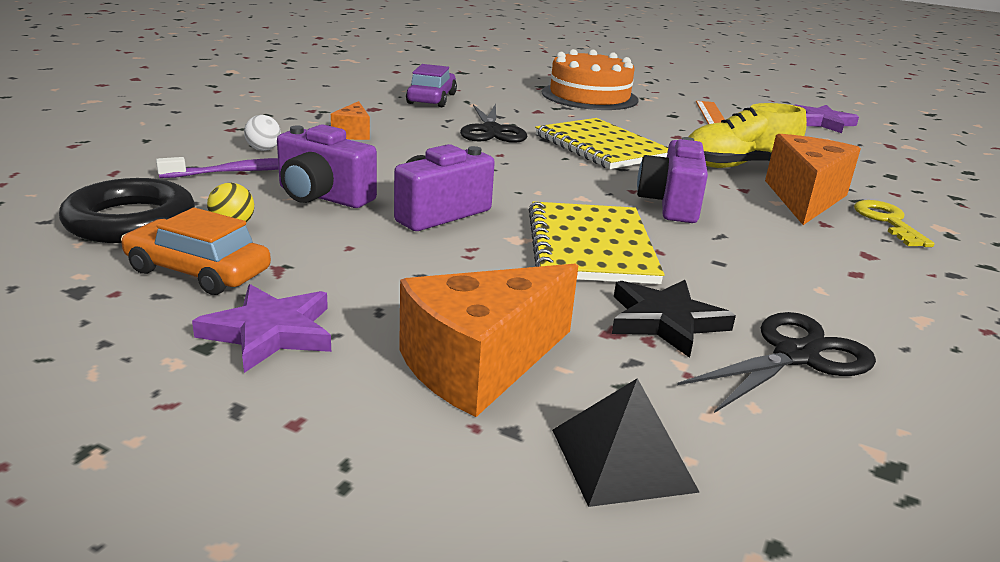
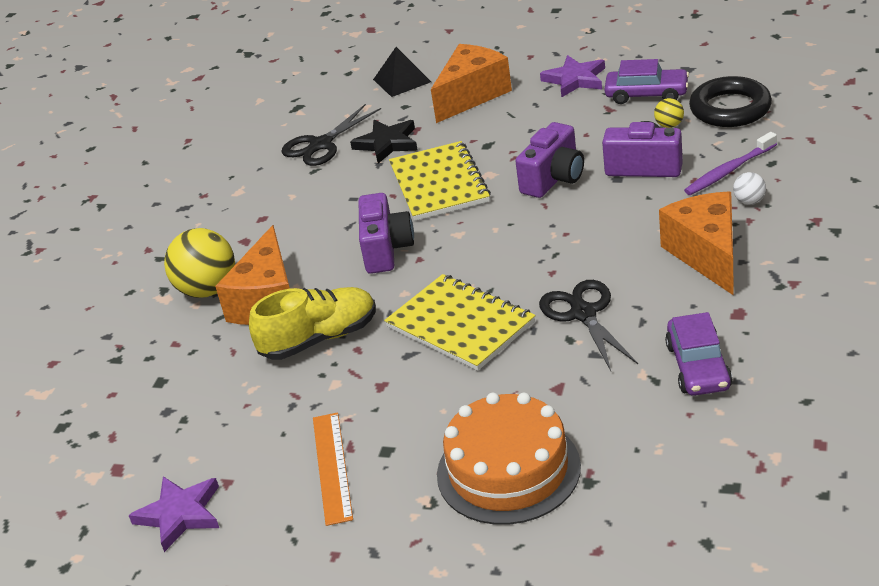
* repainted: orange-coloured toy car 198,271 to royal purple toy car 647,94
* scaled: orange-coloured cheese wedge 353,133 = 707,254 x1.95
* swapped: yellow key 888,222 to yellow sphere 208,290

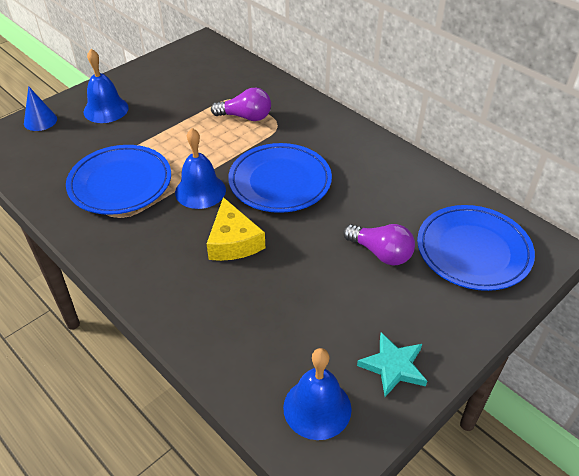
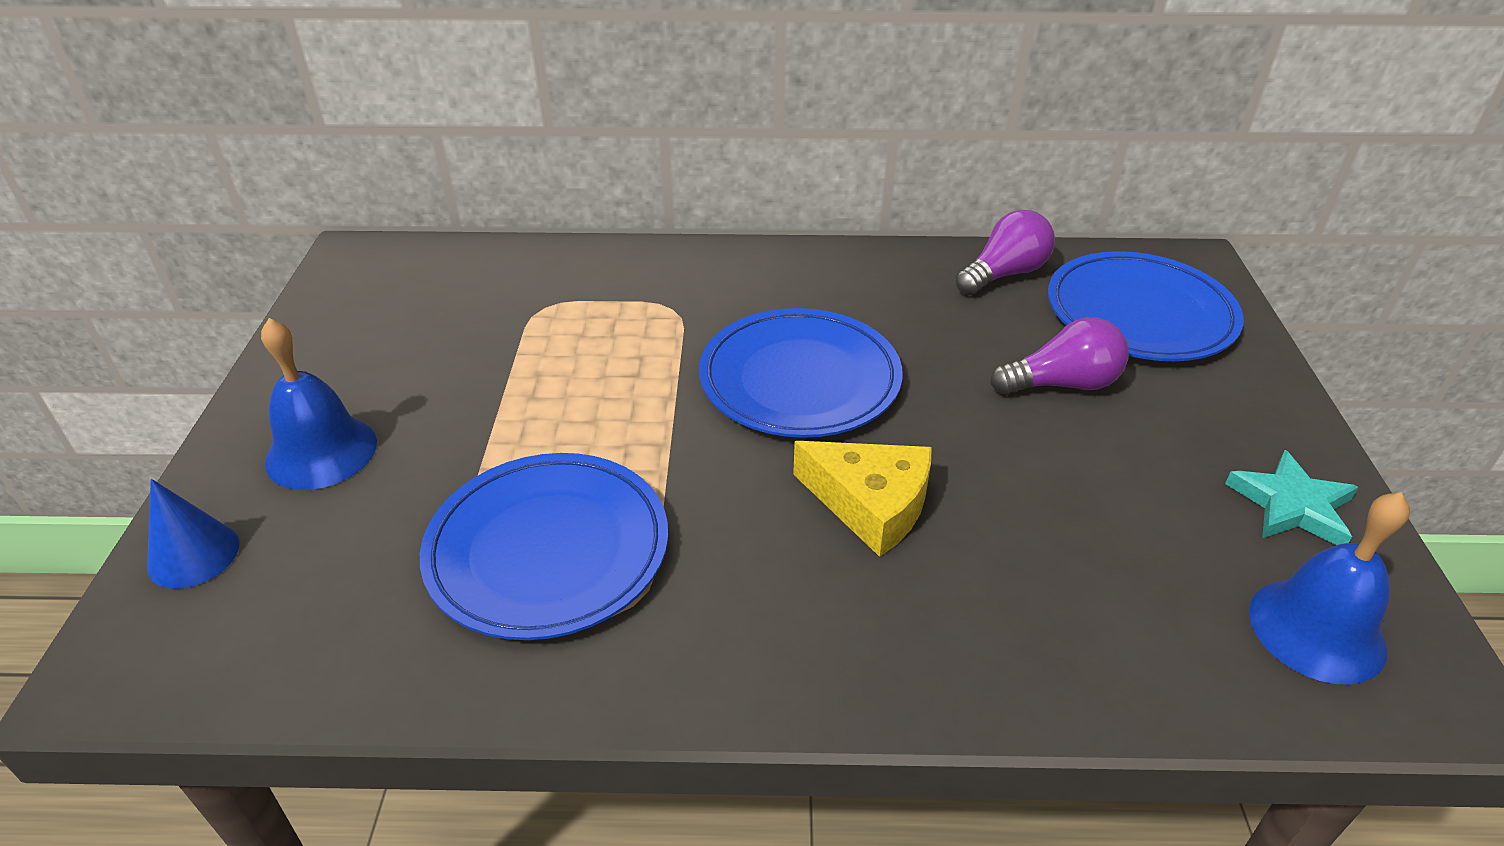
* gone: blue hand bell 200,191
* shifted: royal purple bulb 245,117 to 1004,274

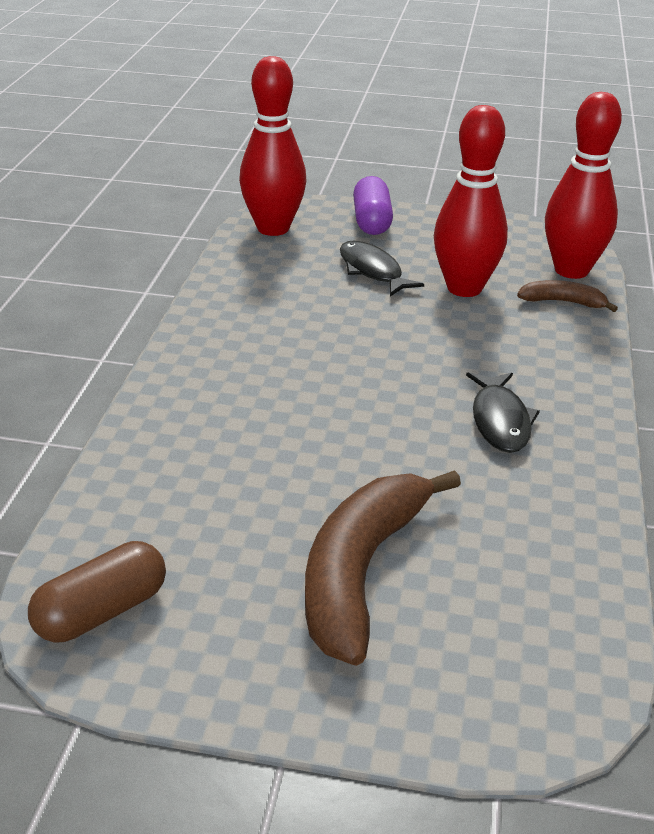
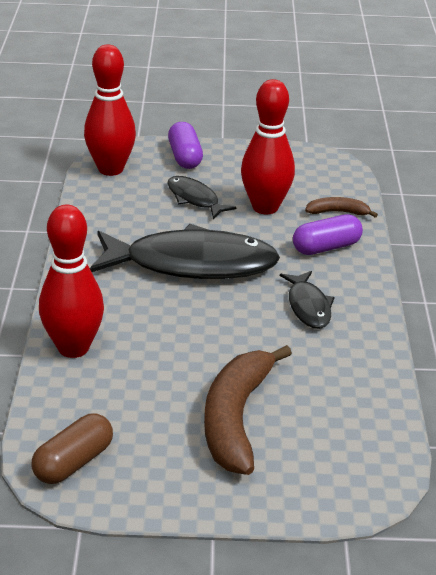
* shifted: scarlet skittle 571,270 to 73,348
* new: jet-black fish 192,264
* new: royal purple pill shape 326,247

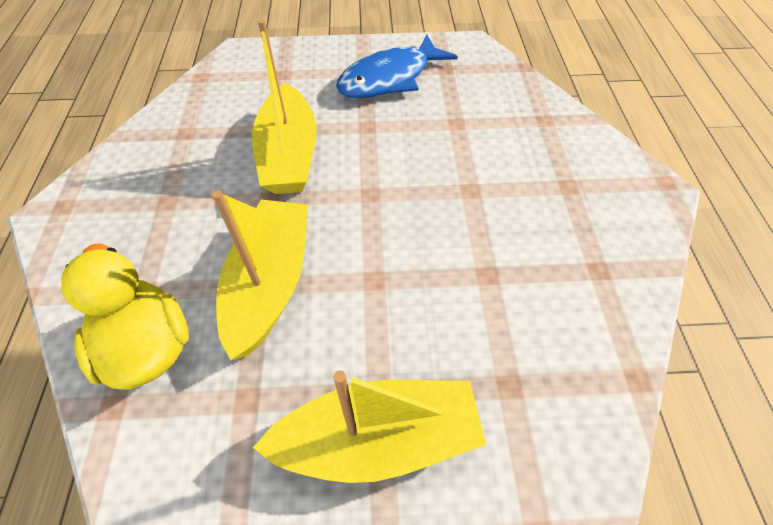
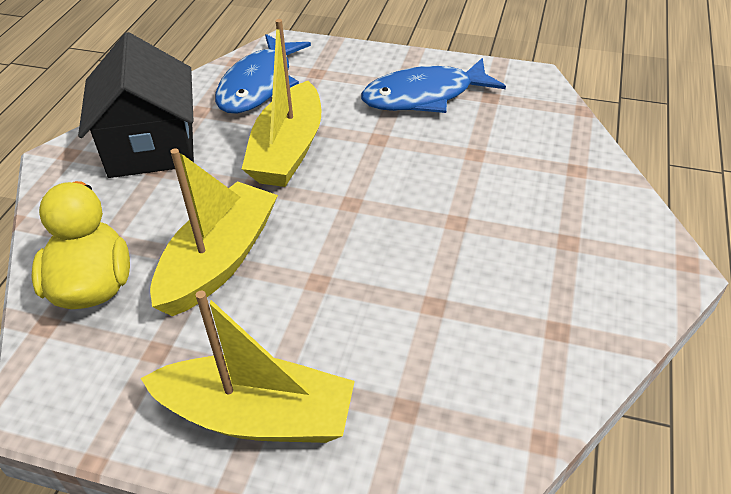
* new: jet-black toy house 151,147
* new: blue fish 259,85

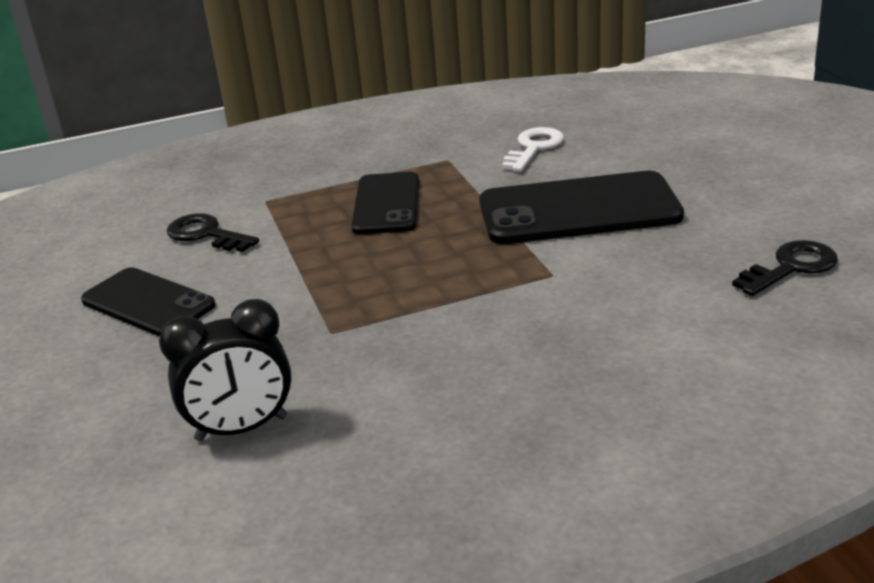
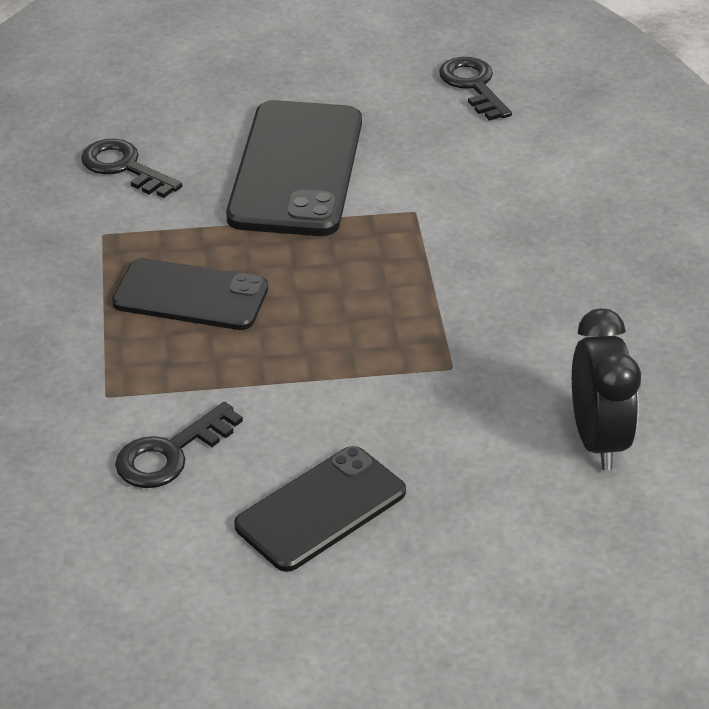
* repainted: pure white key 534,148 to jet-black key 124,167

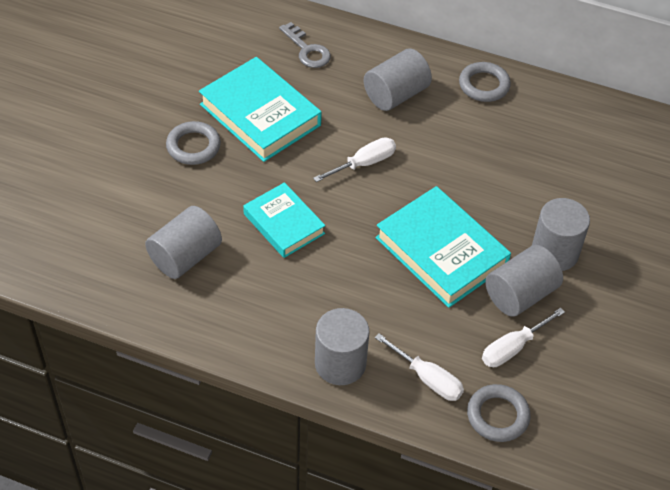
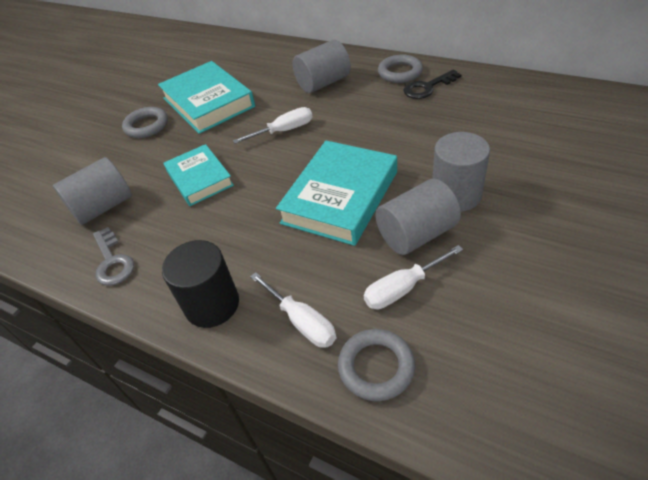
* shifted: ash-grey key 307,50 to 112,261
* repainted: ash-grey cylinder shape 340,363 to jet-black cylinder shape 212,304
* rotated: teal book 441,252 = 340,197 60 degrees clockwise
* new: jet-black key 427,87

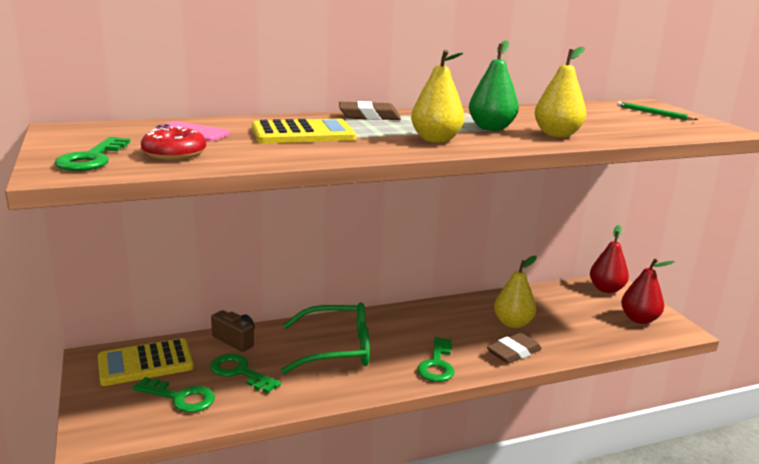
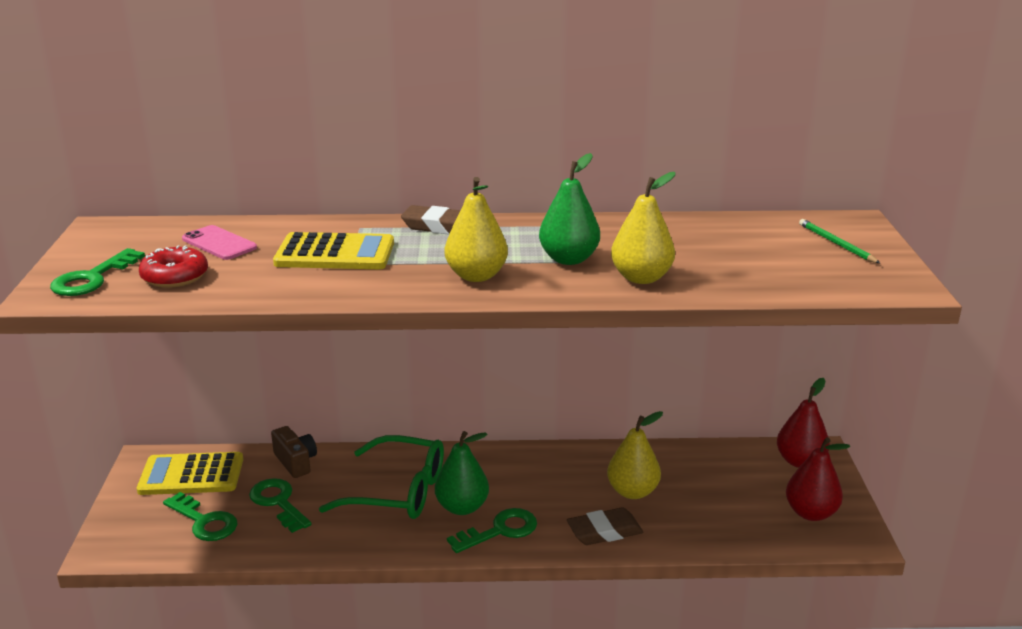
* rotated: green key 437,364 = 500,531 150 degrees counterclockwise
* new: green toy pear 462,507

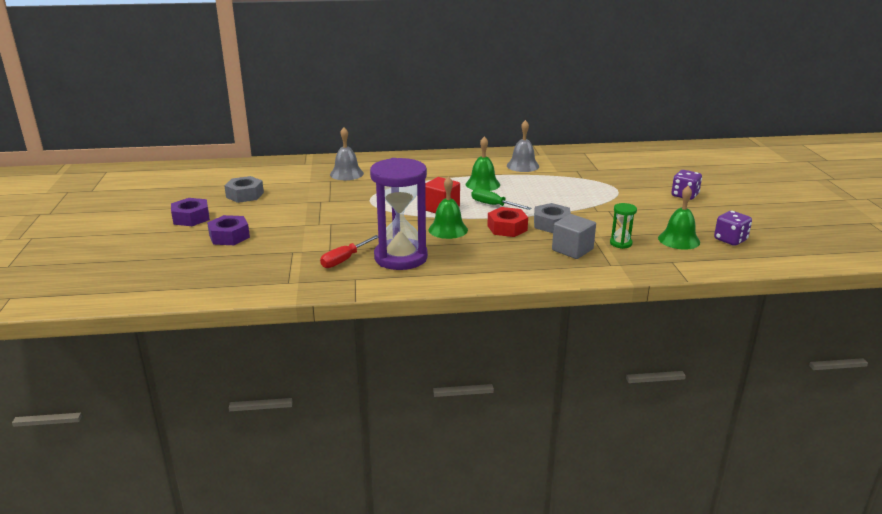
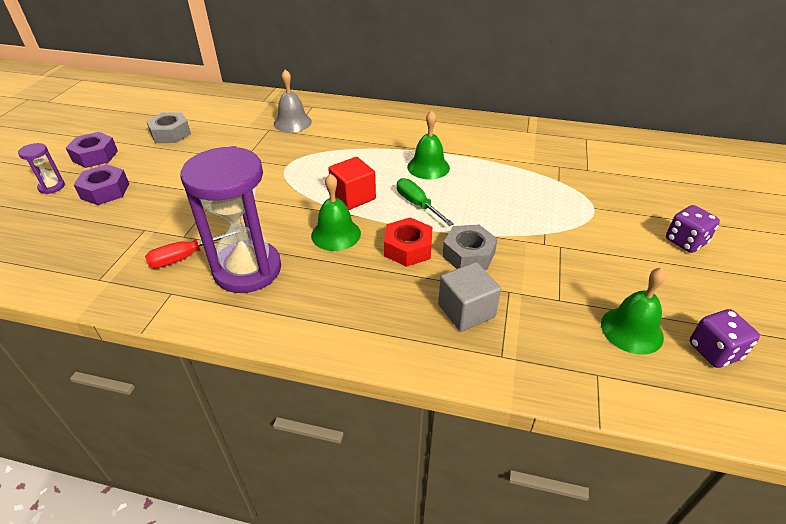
* gone: ash-grey hand bell 522,166
* gone: green sandglass 620,243
* new: royal purple sandglass 51,187

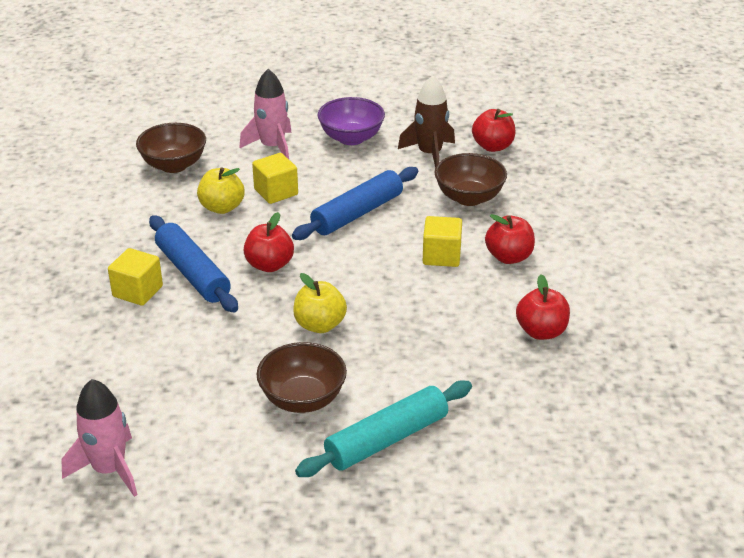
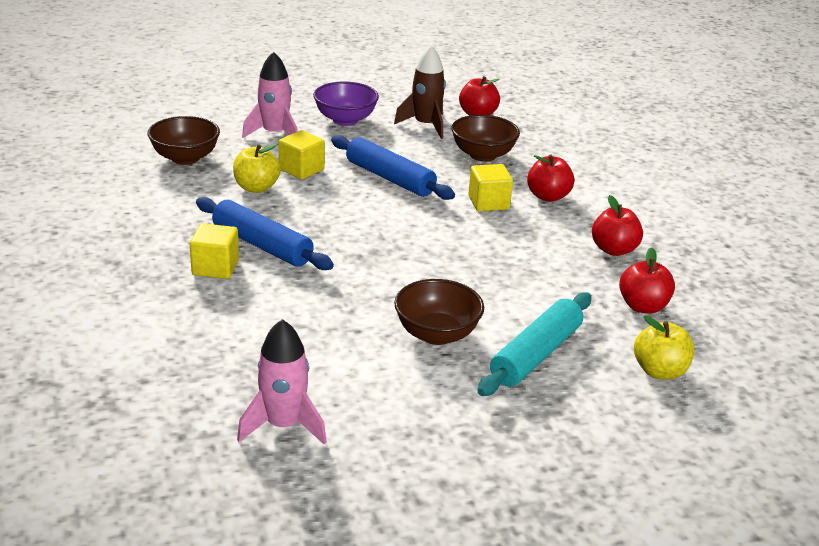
* shifted: scarlet apple fruit 269,265 to 643,306
* rotated: blue pastry roller 357,213 = 390,178 75 degrees counterclockwise
* shifted: yellow apple fruit 320,325 to 659,371

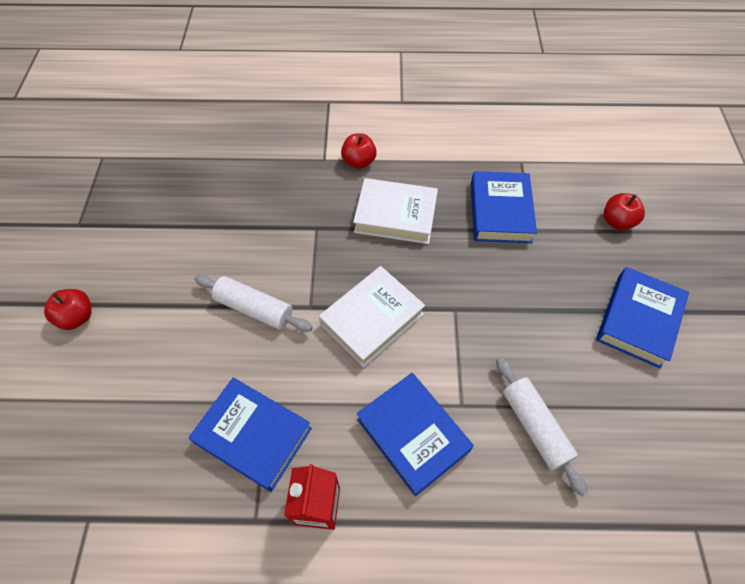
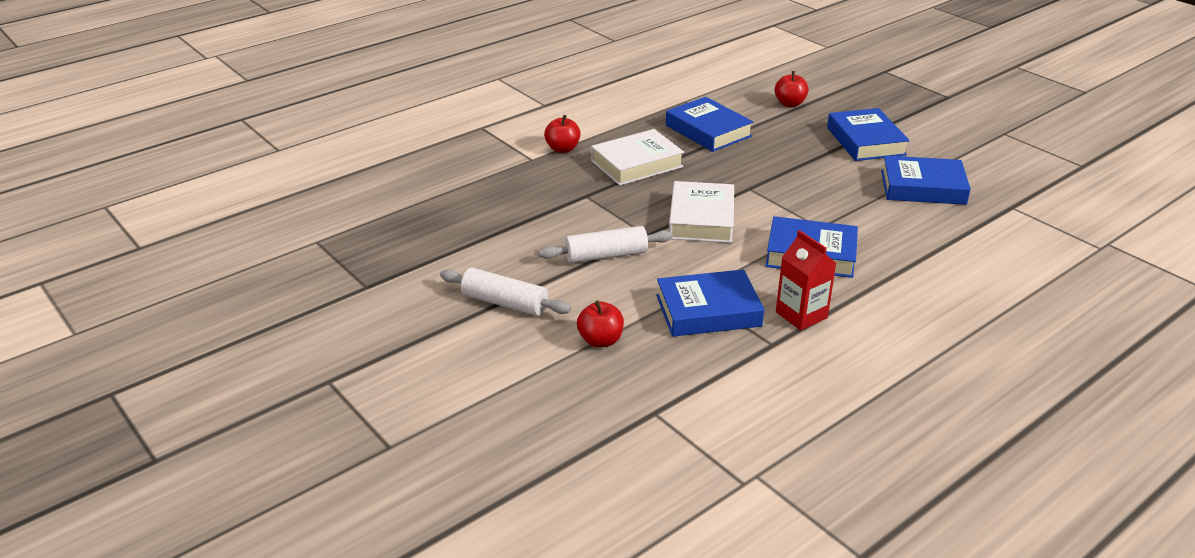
* shifted: scarlet apple fruit 77,317 to 600,340
* shifted: pure white pastry roller 535,426 to 504,303
* new: blue book 923,187

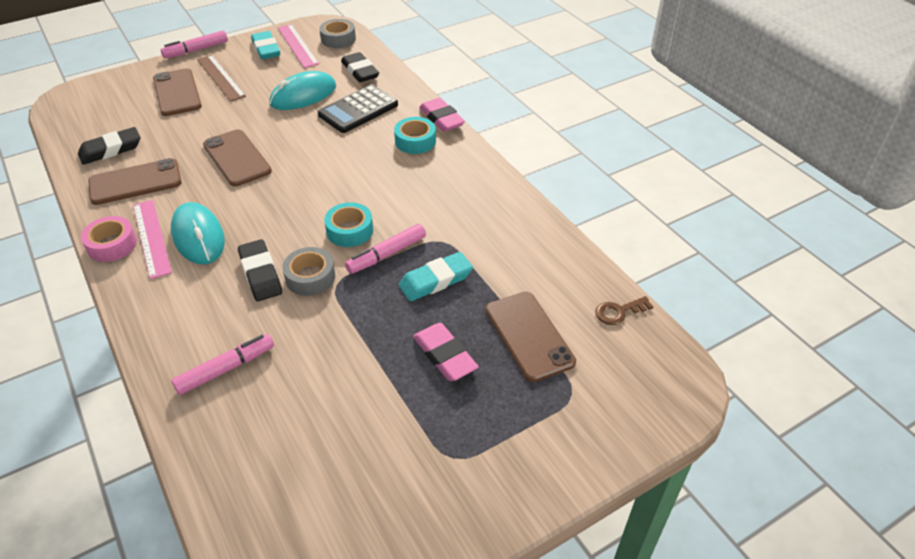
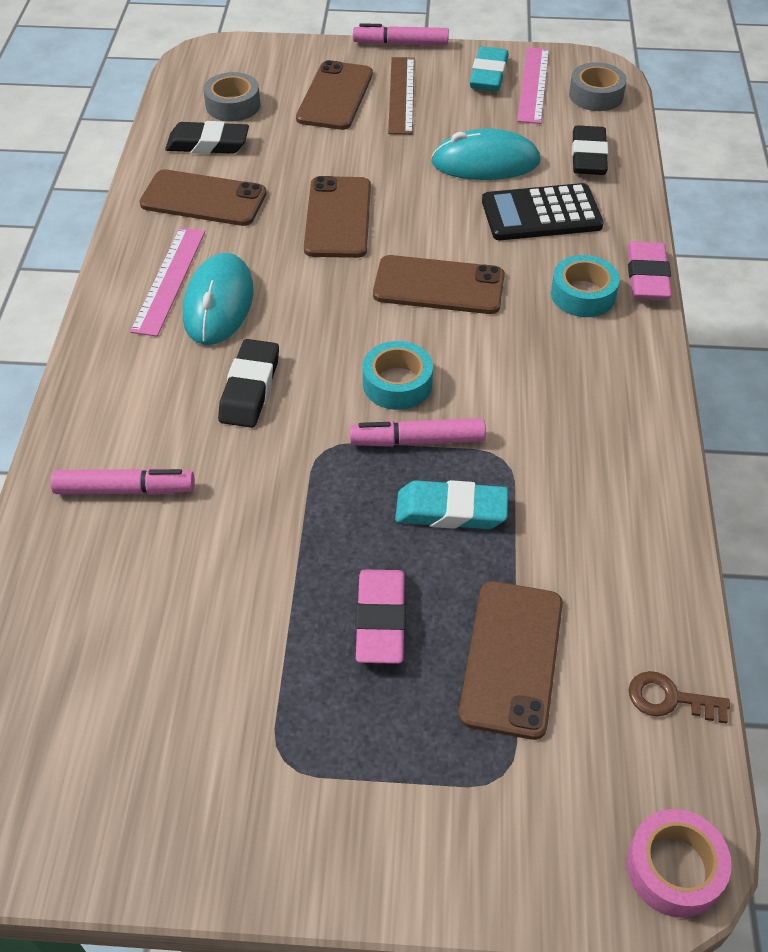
* shifted: rosy sticky tape 112,245 to 674,868
* shifted: ash-grey sticky tape 310,277 to 233,105
* new: russet smartphone 439,286

